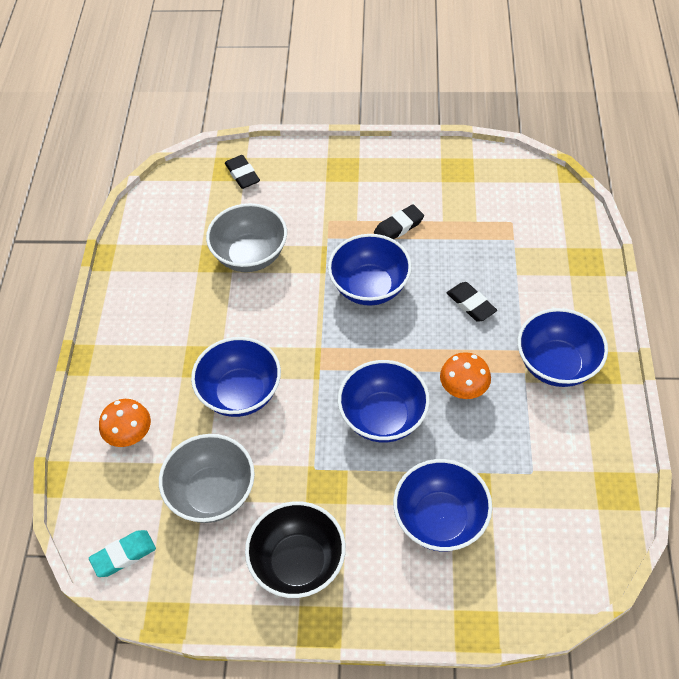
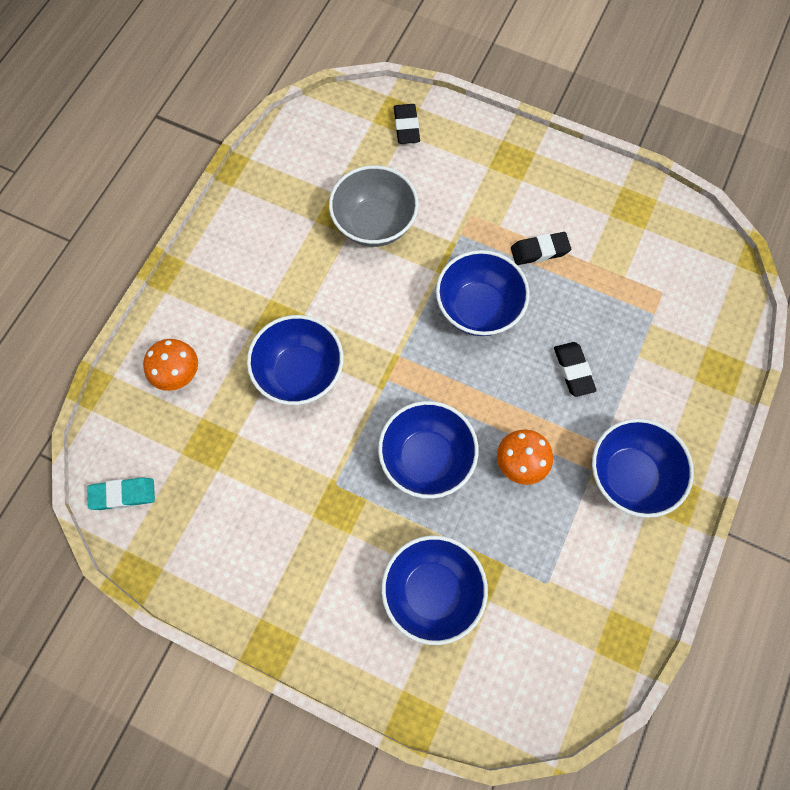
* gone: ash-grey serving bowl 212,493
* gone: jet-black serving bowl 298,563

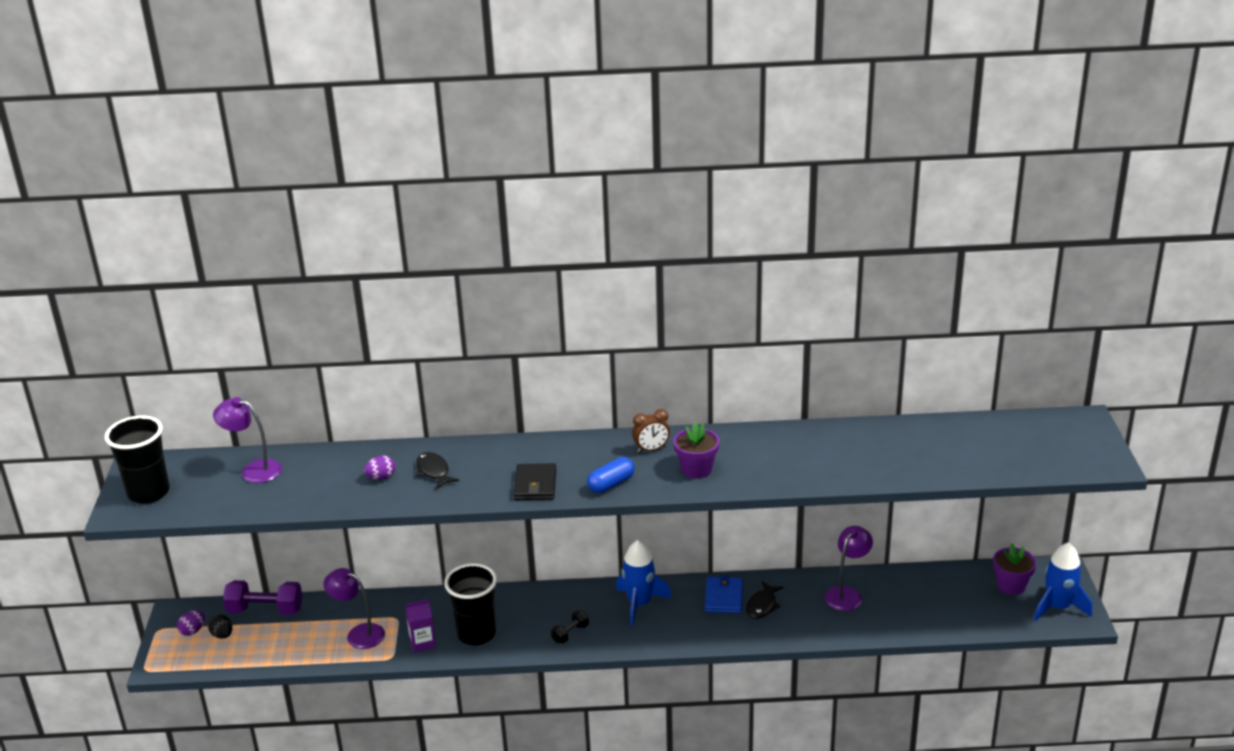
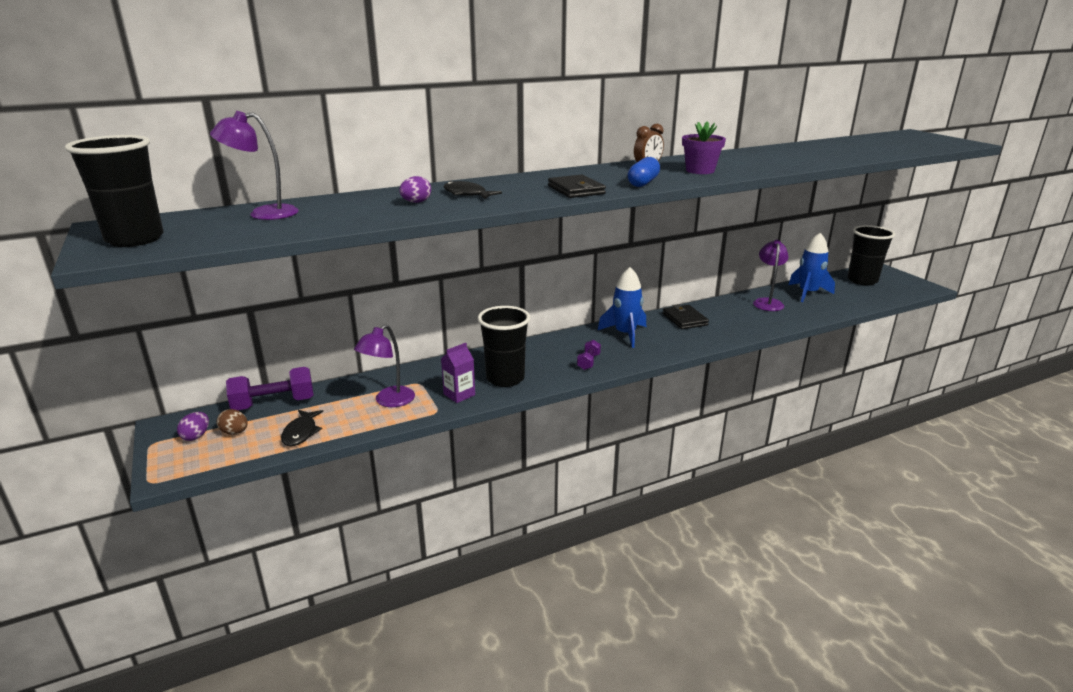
* repainted: jet-black egg 222,635 to russet egg 235,432
* rotated: royal purple desk lamp 359,634 = 389,401 60 degrees counterclockwise
* repainted: jet-black dumbbell 570,633 to royal purple dumbbell 588,362
* repainted: blue card wallet 724,597 to jet-black card wallet 684,319
* shifted: jet-black fish 762,605 to 301,433
* swapped: royal purple flower pot 1011,585 to jet-black beaker 862,280
* shifted: blue spaceship 1058,607 to 808,293

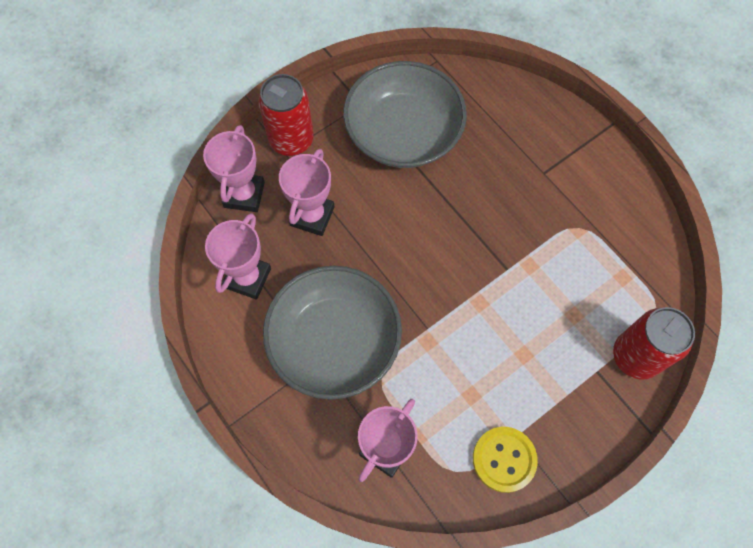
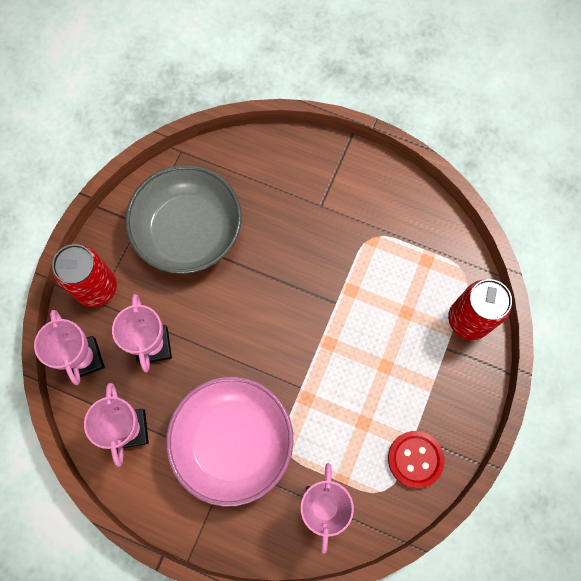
* repainted: ash-grey serving bowl 334,342 to rosy serving bowl 233,442
* repainted: yellow sewing button 504,459 to scarlet sewing button 415,459

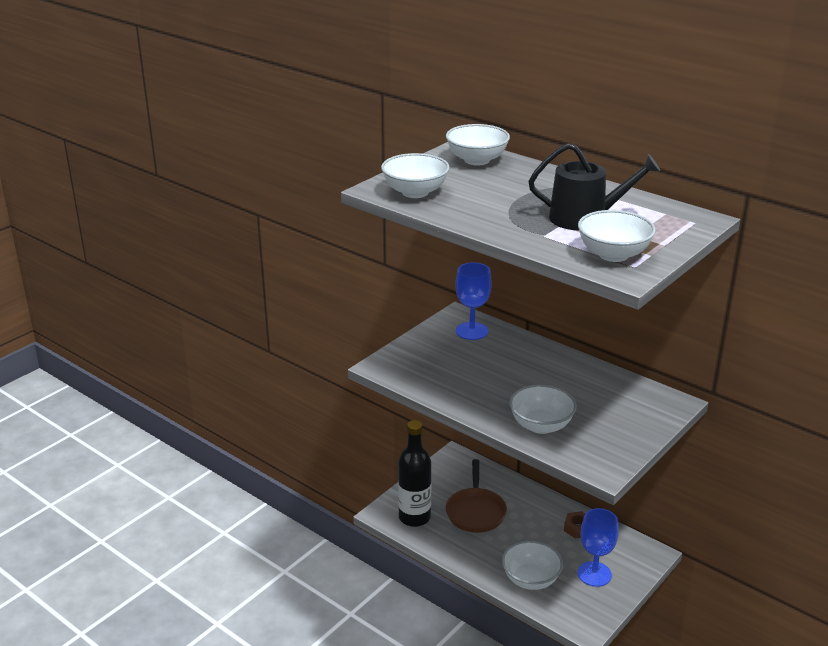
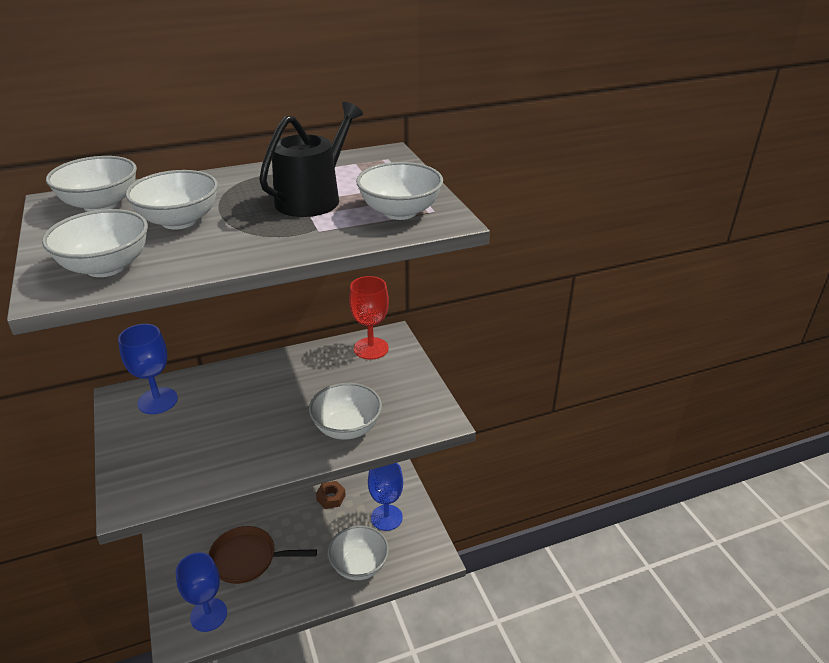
* swapped: jet-black bottle 414,517 to blue chalice 208,615
* rotated: russet skillet 475,511 = 247,559 150 degrees clockwise
* new: pure white serving bowl 179,221
* new: scarlet chalice 371,348

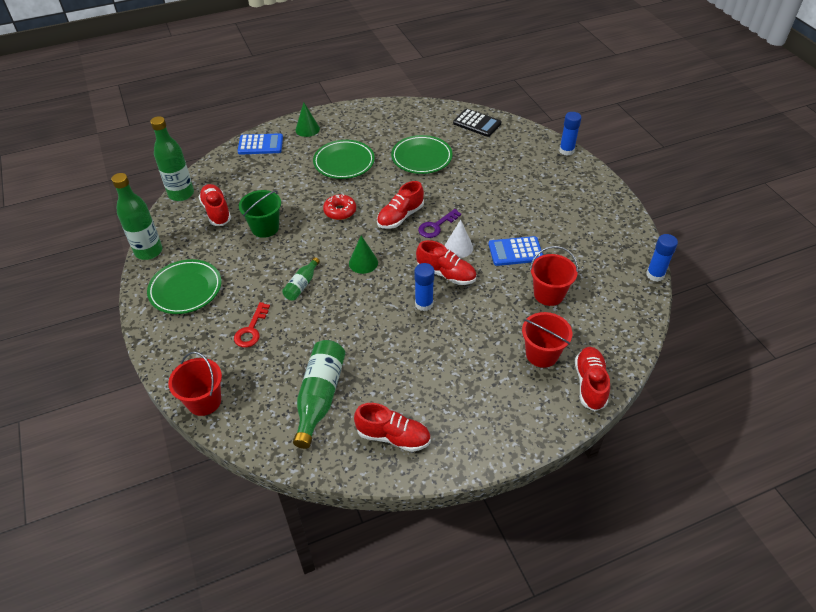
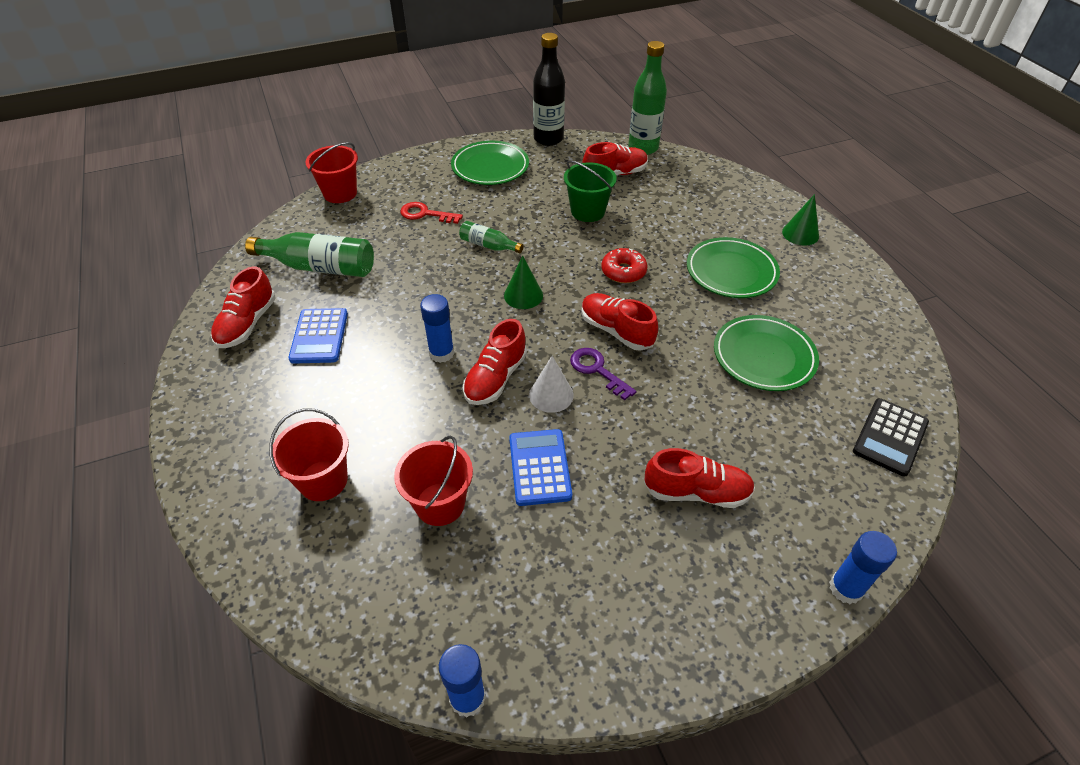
* repainted: green bottle 148,251 to jet-black bottle 548,139
* shifted: blue calculator 260,145 to 319,336
* shifted: scarlet lace-up shoe 590,384 to 696,492

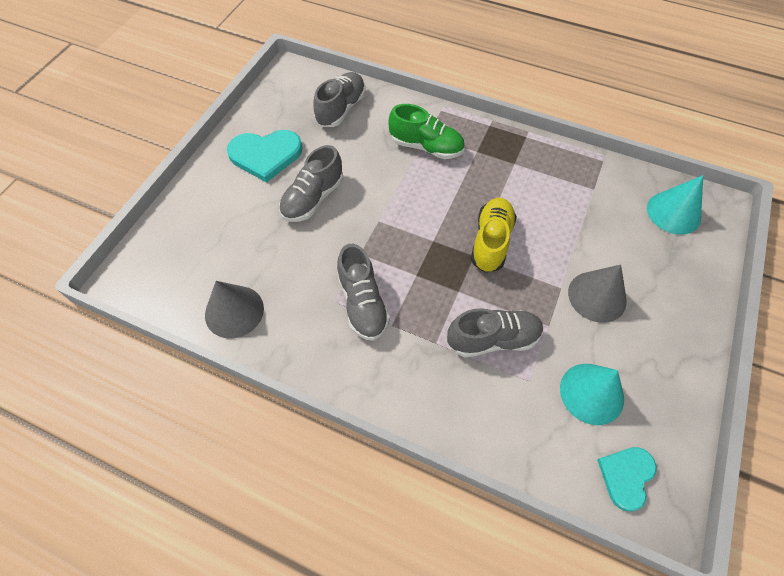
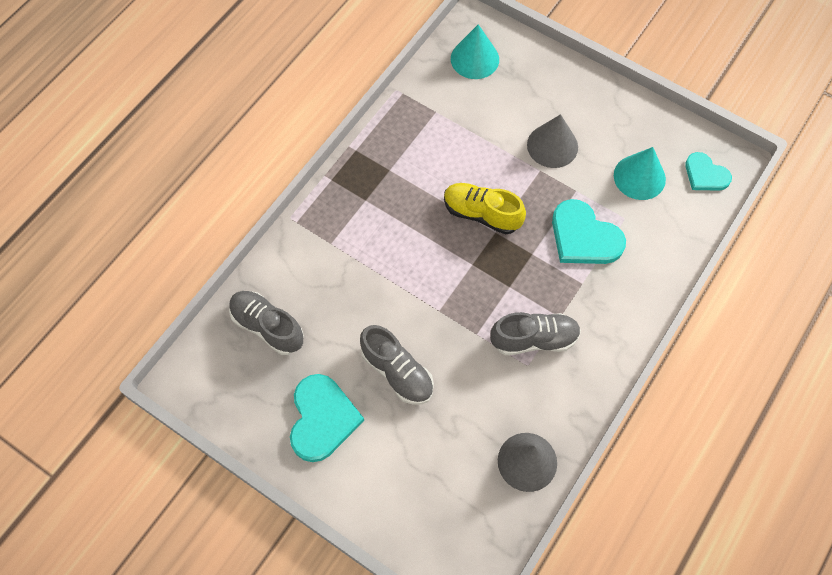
* gone: green lace-up shoe 426,147
* swapped: ash-grey lace-up shoe 493,339 to teal heart 584,237

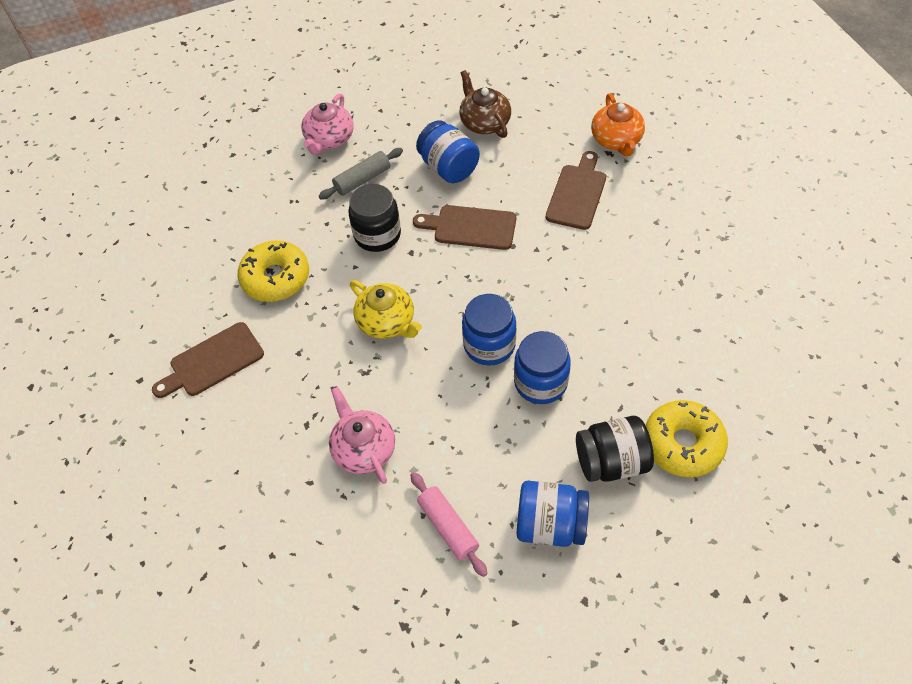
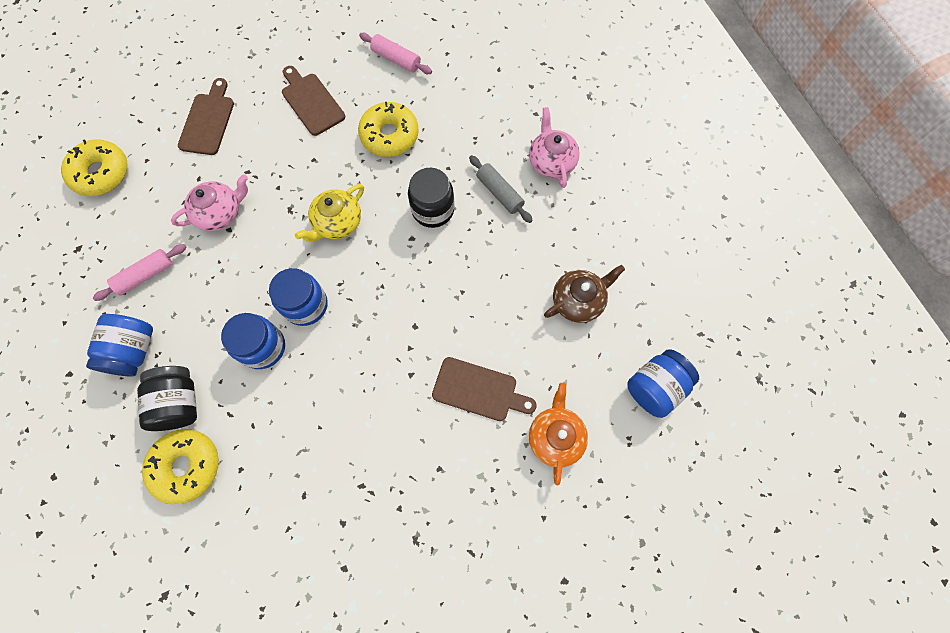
* rotated: rosy tea pot 329,139 = 551,161 60 degrees clockwise
* shifted: russet bread board 470,227 to 208,121
* shifted: blue jar 448,168 to 655,387
* rotated: orange-coloured tea pot 616,140 = 555,436 105 degrees clockwise
* new: yellow doughnut 101,173
* new: rosy pastry roller 396,59

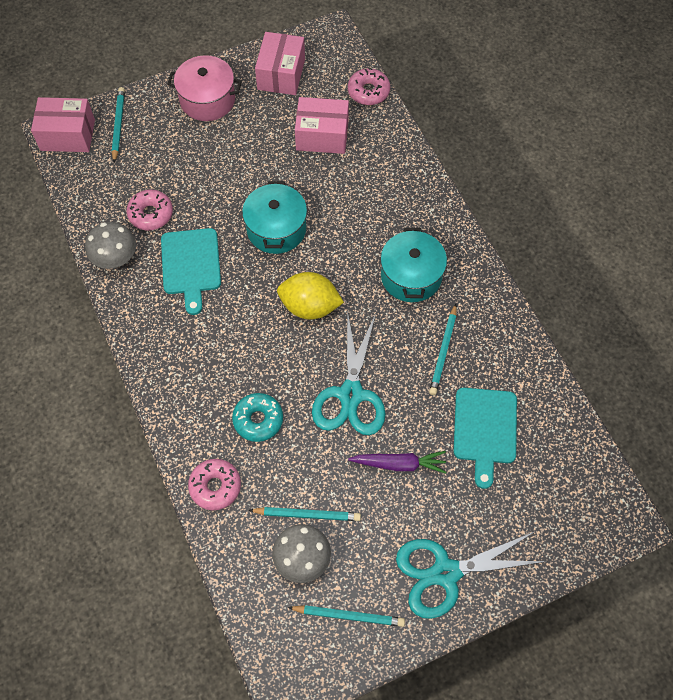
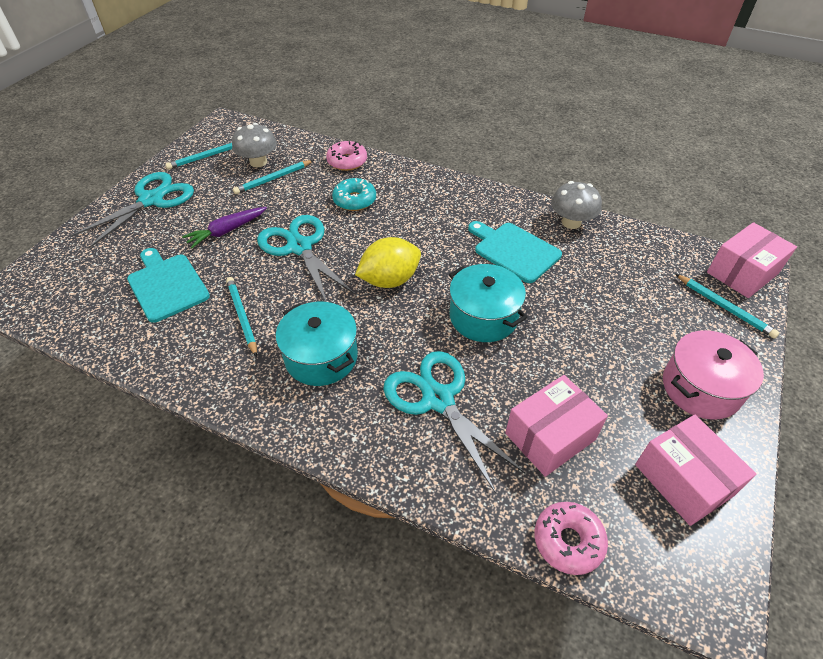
* gone: rosy doughnut 151,214
* new: teal scissors 437,399

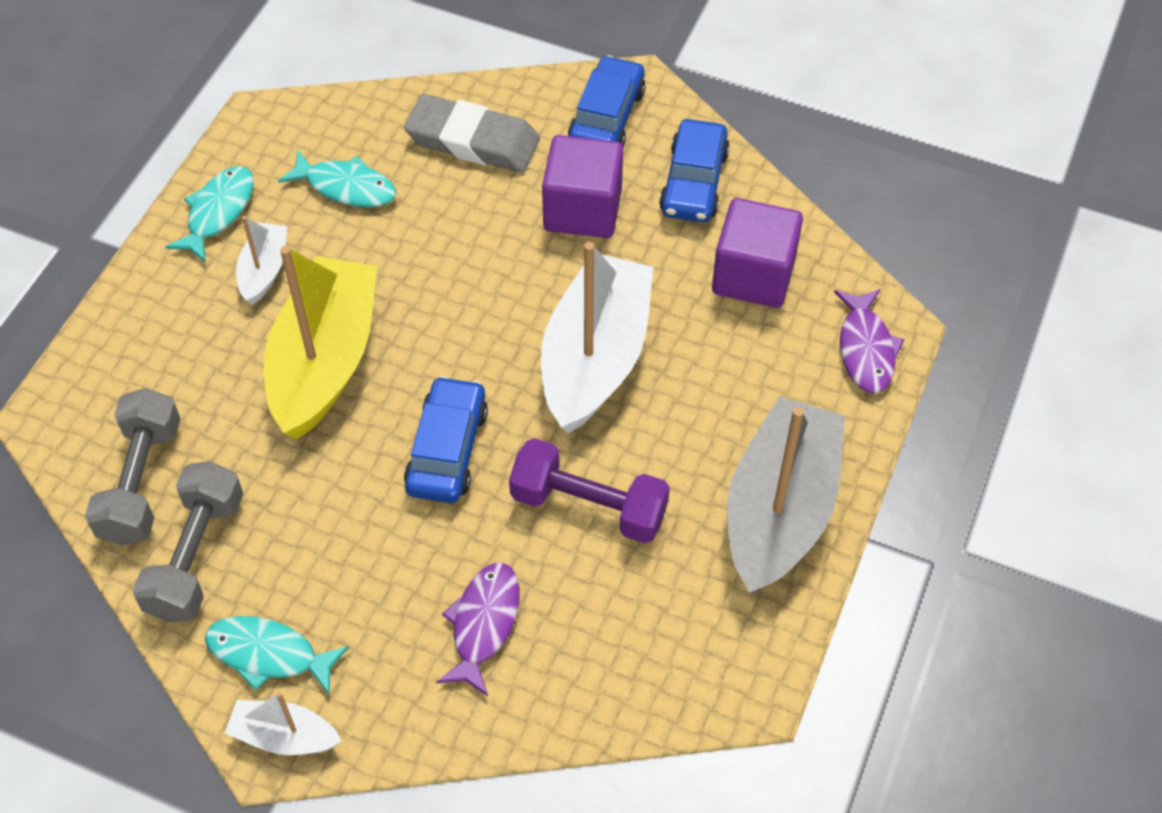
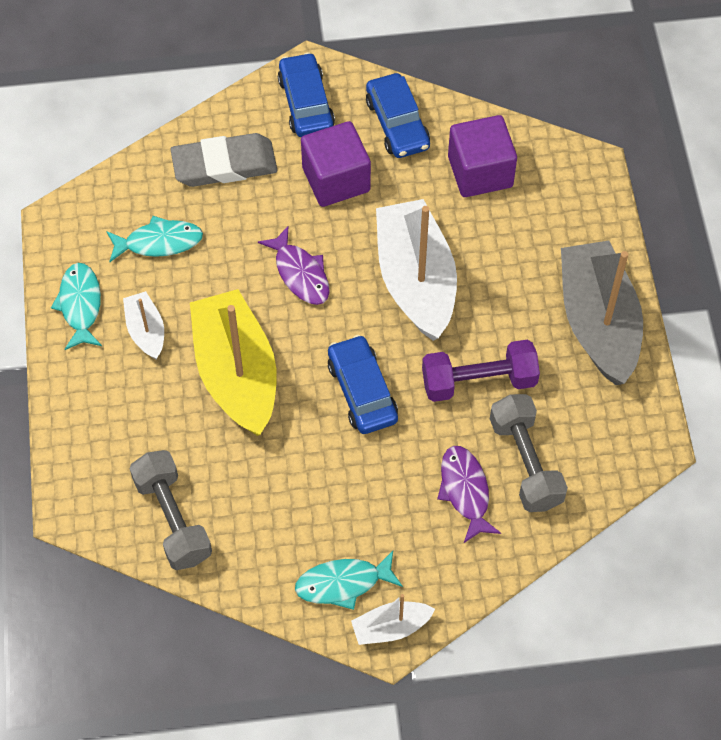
* shifted: ash-grey dumbbell 196,556 to 525,462
* shifted: royal purple fish 865,349 to 300,273

